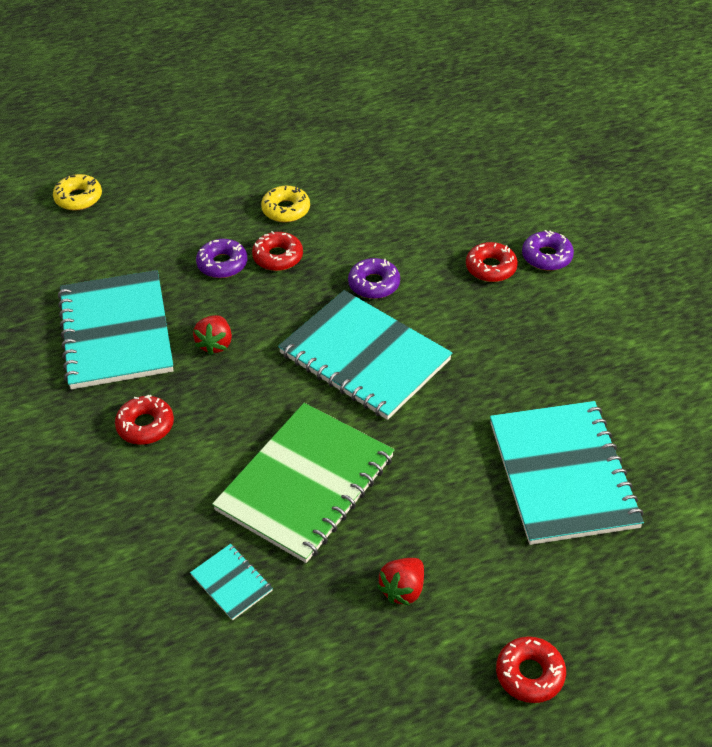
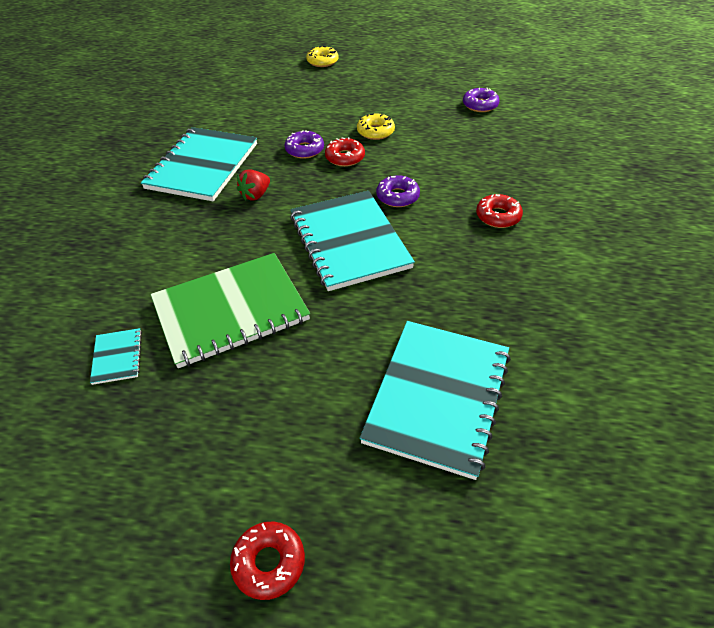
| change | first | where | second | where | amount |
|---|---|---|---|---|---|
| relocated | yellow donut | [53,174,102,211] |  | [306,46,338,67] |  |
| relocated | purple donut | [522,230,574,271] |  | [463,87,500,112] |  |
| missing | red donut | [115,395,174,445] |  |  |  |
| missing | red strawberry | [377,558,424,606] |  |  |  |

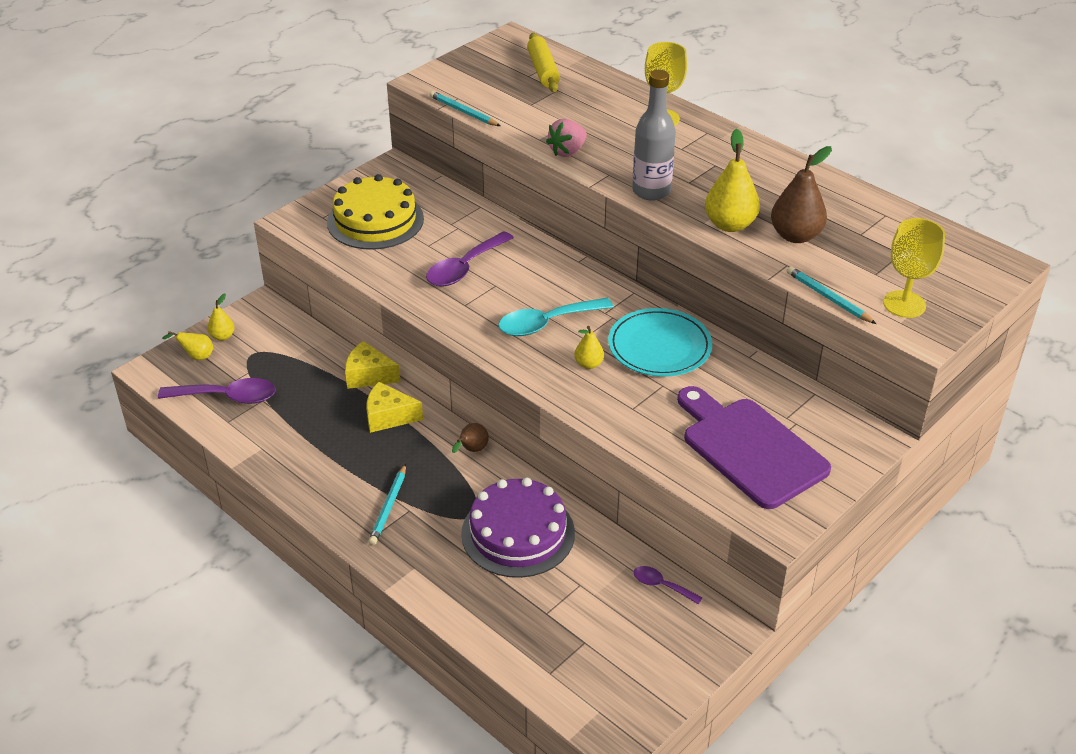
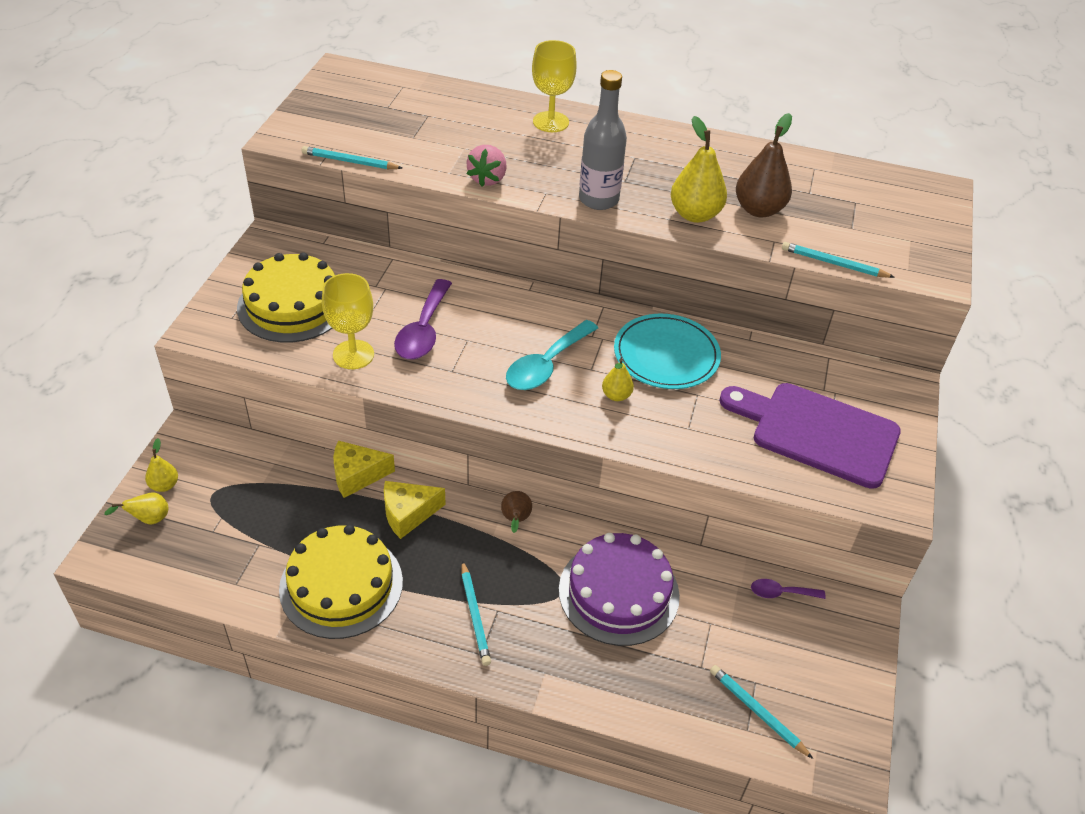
| change | first | where | second | where | amount |
|---|---|---|---|---|---|
| missing | yellow rolling pin | [527,33,560,92] |  |  |  |
| relocated | yellow goblet | [883,218,945,318] |  | [322,273,374,369] |  |
| missing | purple spoon | [158,378,276,404] |  |  |  |
| appeared |  |  | yellow cake | [279,525,403,639] |  |
| appeared |  |  | turquoise pencil | [710,665,813,759] |  |

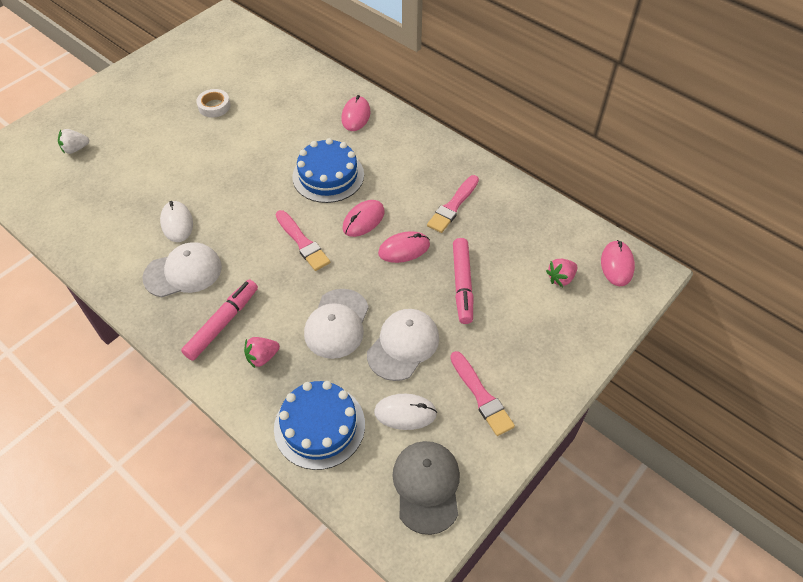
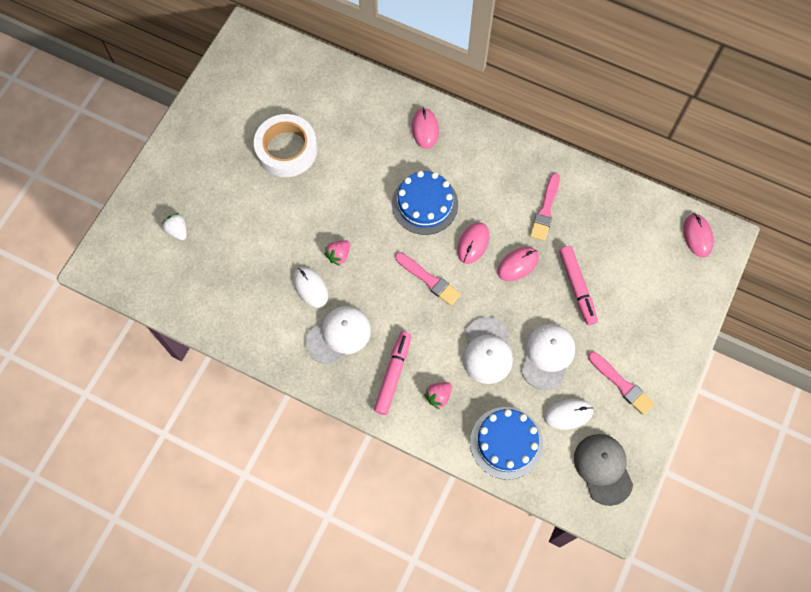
| change | first | where | second | where | amount |
|---|---|---|---|---|---|
| size | white tape | [196,89,231,117] |  | [254,114,318,177] | x1.96 |
| spun | white strawberry | [58,129,89,154] |  | [161,213,187,240] | 90 degrees clockwise |
| relocated | pink strawberry | [546,259,577,287] |  | [325,240,350,266] |  |

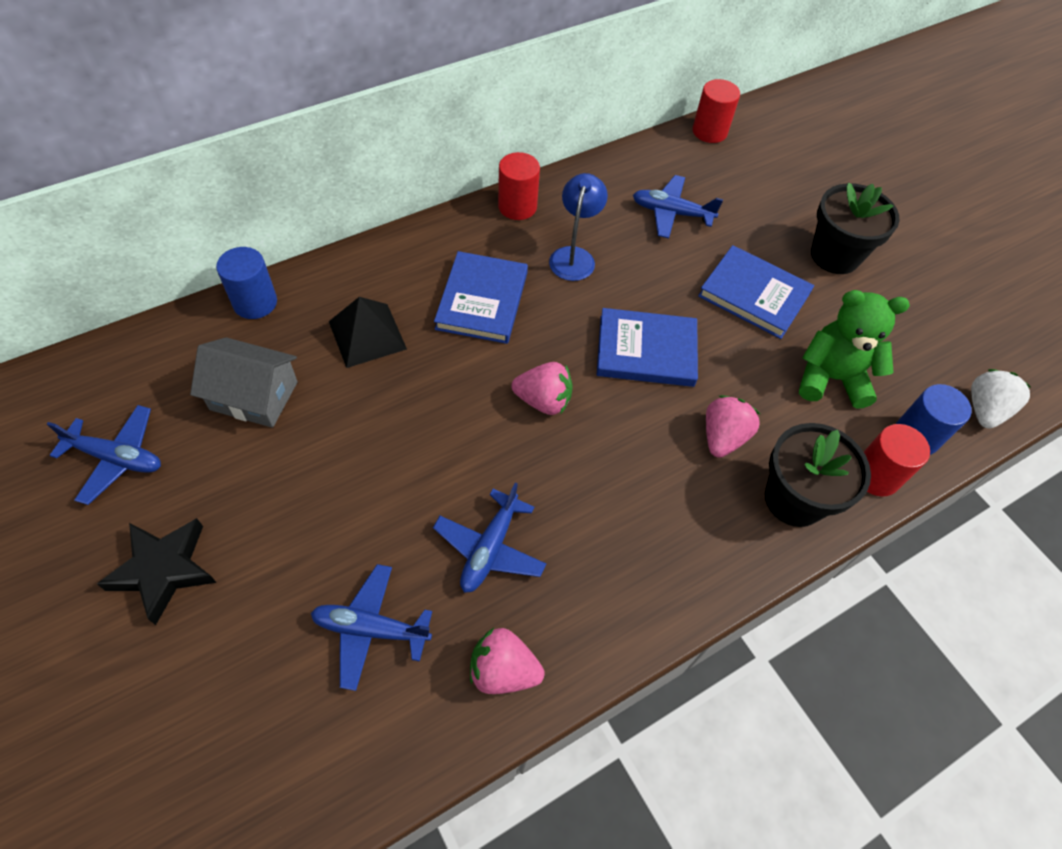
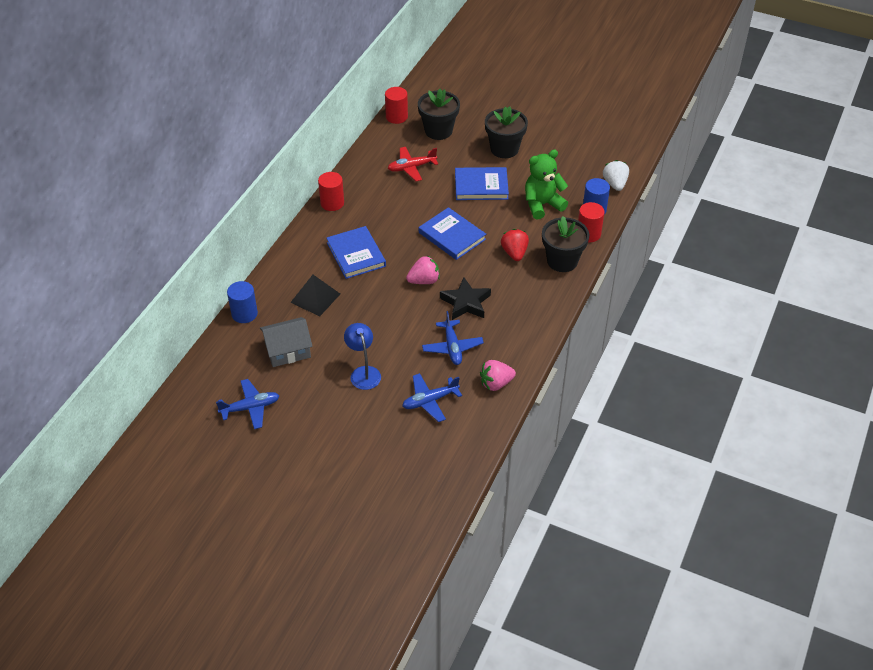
| change | first | where | second | where | amount |
|---|---|---|---|---|---|
| relocated | blue lamp | [549,173,608,281] |  | [344,323,381,390] |  |
| colour | blue plane | [633,175,723,238] | red plane | [388,147,438,181] |  |
| spun | blue book | [597,308,698,387] |  | [419,207,486,260] | 75 degrees clockwise |
| colour | pink strawberry | [706,395,760,458] | red strawberry | [501,229,529,261] |  |
| relocated | black star | [97,518,217,625] |  | [440,277,491,320] |  |
| appeared |  |  | black flower pot | [418,89,460,140] |  |

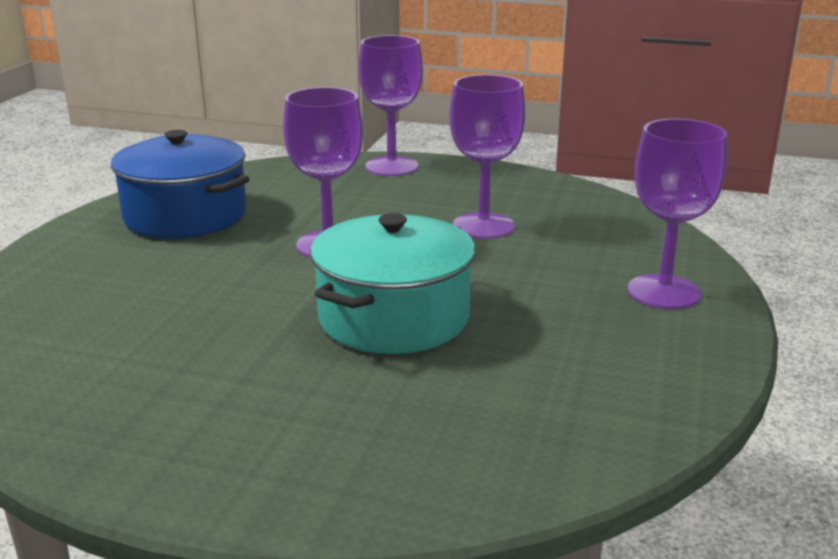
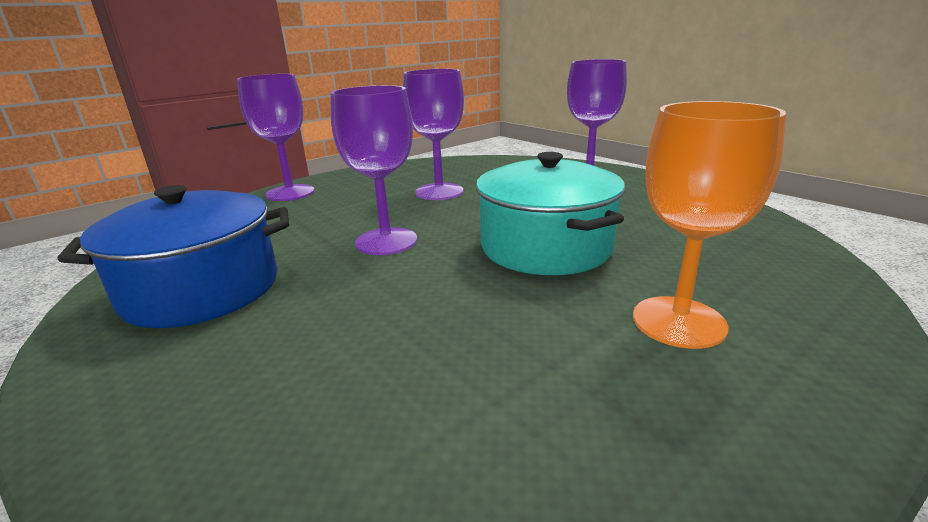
| change | first | where | second | where | amount |
|---|---|---|---|---|---|
| appeared |  |  | orange goblet | [633,101,786,349] |  |

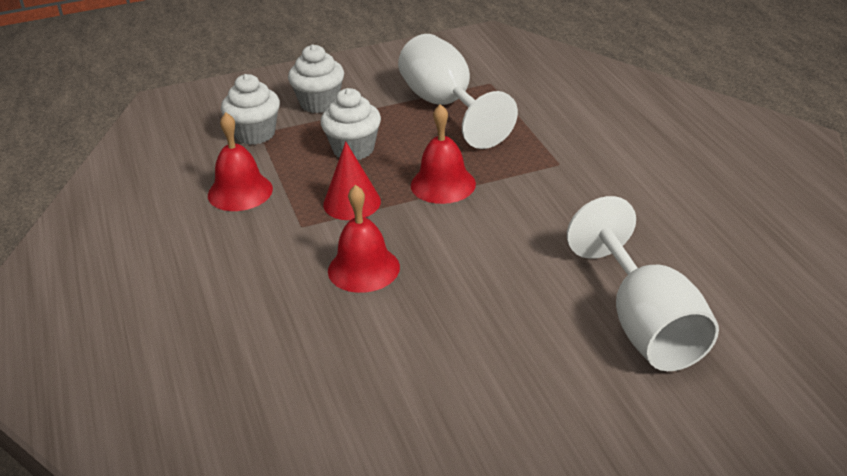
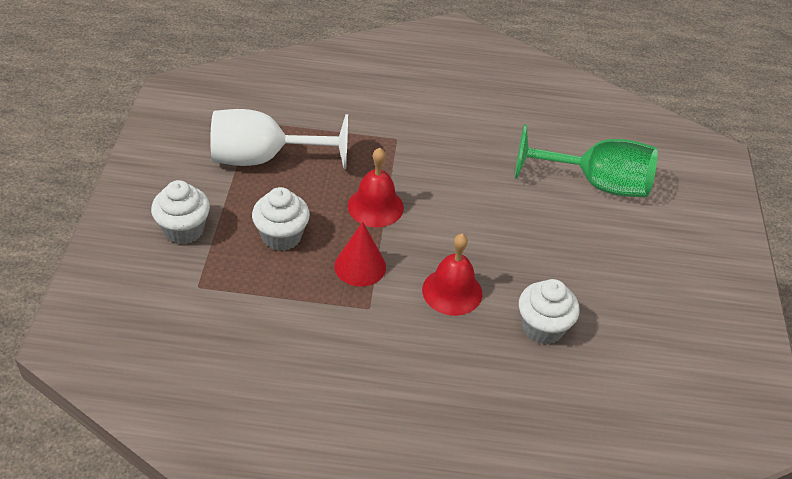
| change | first | where | second | where | amount |
|---|---|---|---|---|---|
| relocated | white cupcake | [221,74,280,145] |  | [519,279,580,344] |  |
| missing | red bell | [208,112,273,211] |  |  |  |
| colour | white goblet | [567,196,719,371] | green goblet | [515,124,657,197] |  |

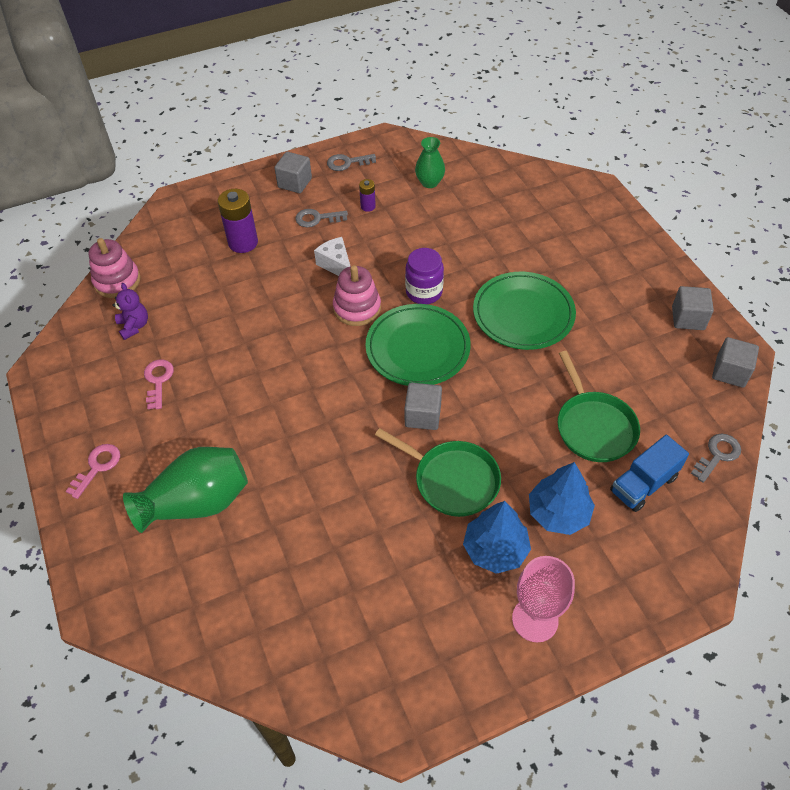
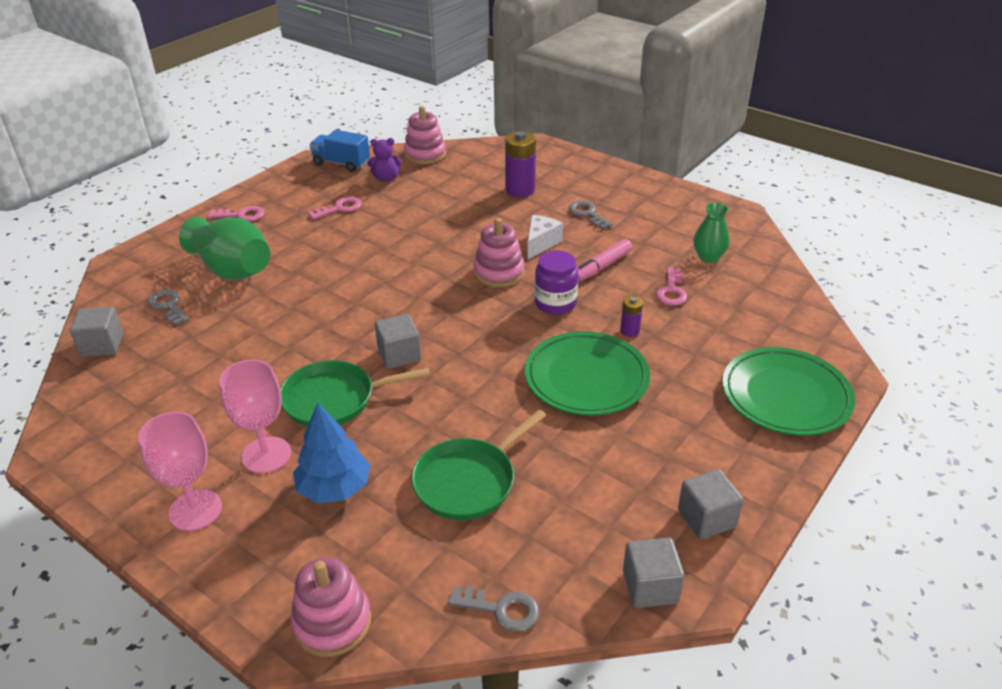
| change | first | where | second | where | amount |
|---|---|---|---|---|---|
| relocated | grey cube | [275,152,312,193] |  | [70,307,123,357] |  |
| relocated | grey key | [327,154,376,171] |  | [147,289,190,325] |  |
| relocated | purple battery | [359,179,376,212] |  | [620,296,643,337] |  |
| spun | purple teddy bear | [112,283,148,340] |  | [367,138,402,182] | 45 degrees clockwise |
| relocated | green plate | [365,304,471,386] |  | [722,347,855,436] |  |
| spun | green pan | [375,428,501,517] |  | [280,360,430,427] | 75 degrees clockwise |
| relocated | blue truck | [610,435,689,512] |  | [309,130,370,172] |  |
| exchanged | blue tree | [463,501,531,574] | pink goblet | [219,360,291,473] |  |
| appeared |  |  | pink marker | [578,239,632,282] |  |
| appeared |  |  | pink key | [656,267,687,305] |  |
| appeared |  |  | pink stacking toy | [290,557,371,657] |  |

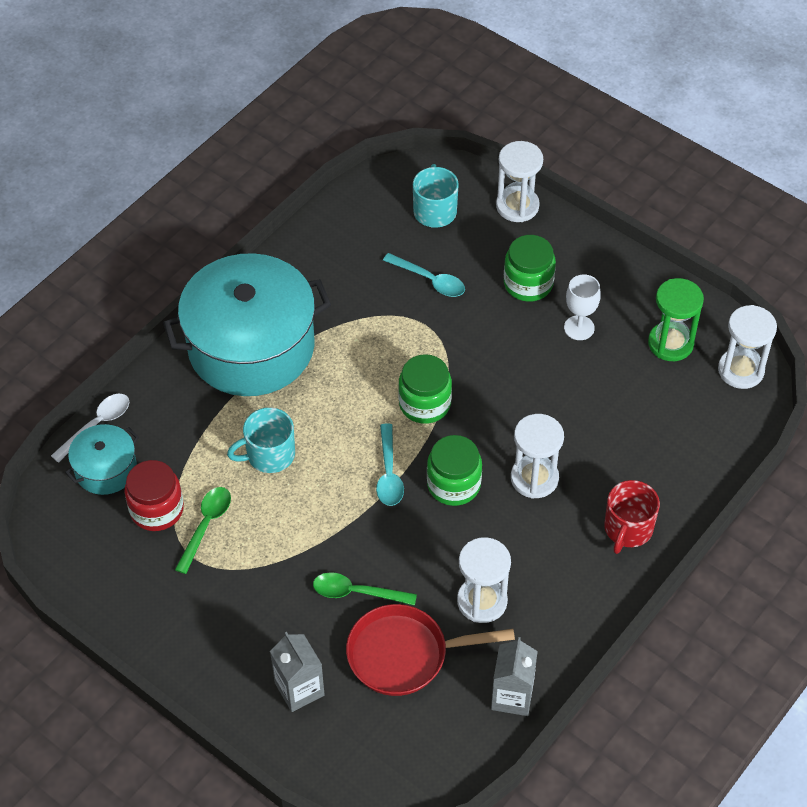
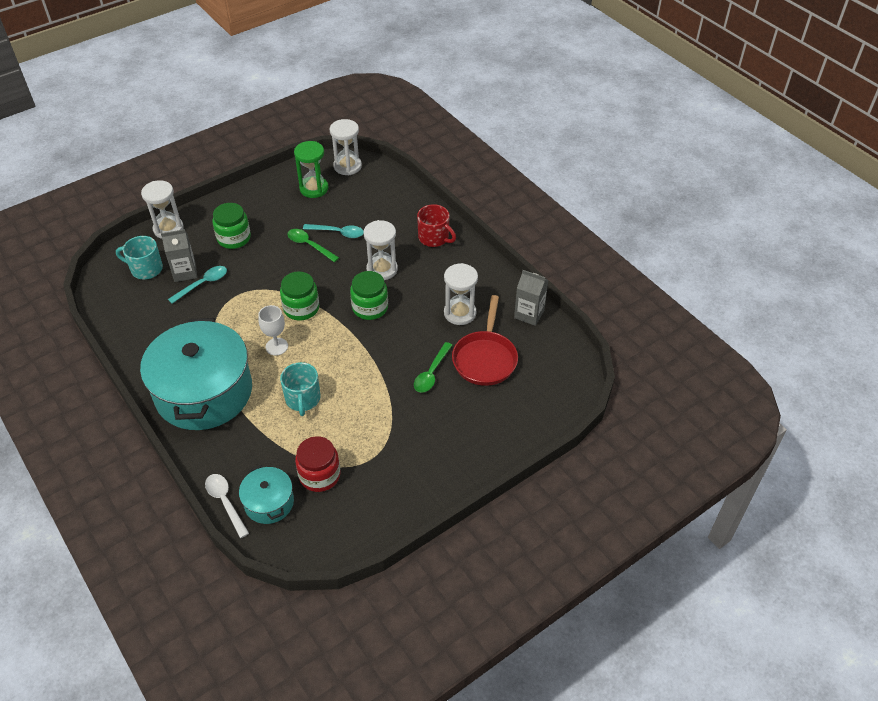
| change | first | where | second | where | amount |
|---|---|---|---|---|---|
| relocated | white goblet | [564,274,601,340] |  | [258,305,288,356] |  |
| relocated | turquoise spoon | [376,423,404,506] |  | [303,224,364,238] |  |
| relocated | green spoon | [175,487,231,574] |  | [287,229,339,262] |  |
| relocated | grey carton | [270,632,325,712] |  | [161,229,197,282] |  |

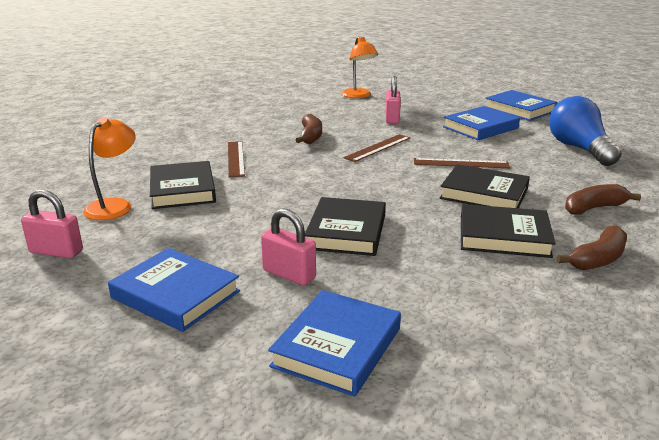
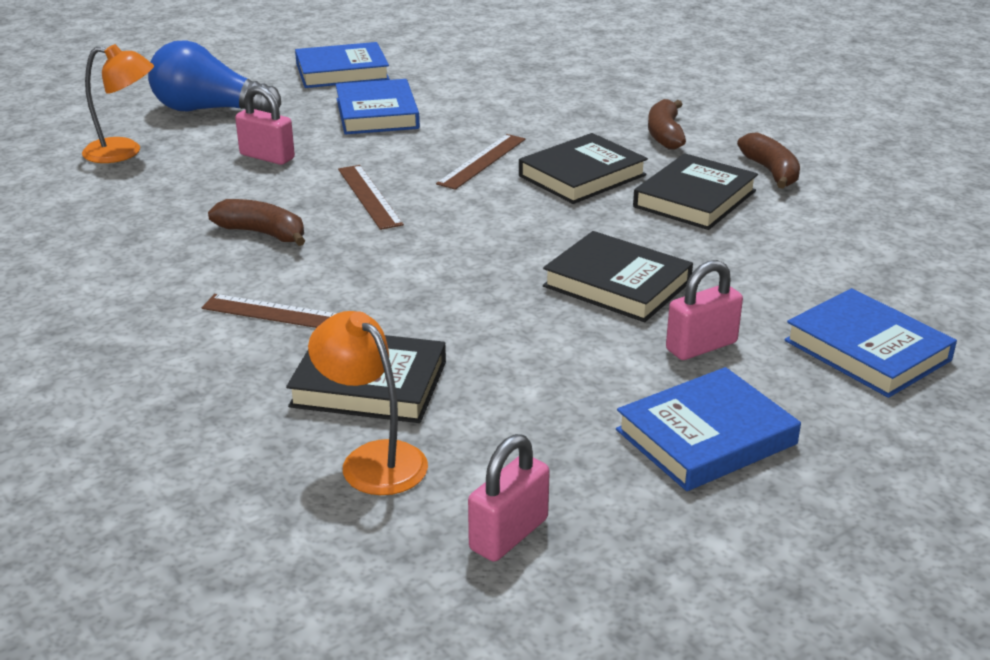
| change | first | where | second | where | amount |
|---|---|---|---|---|---|
| relocated | blue light bulb | [549,96,622,166] |  | [148,40,281,113] |  |

